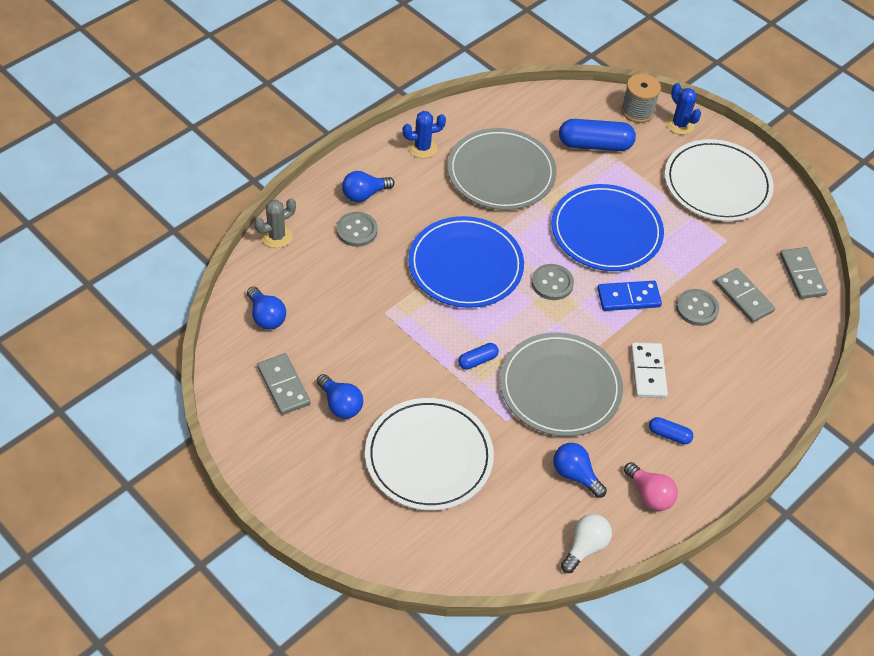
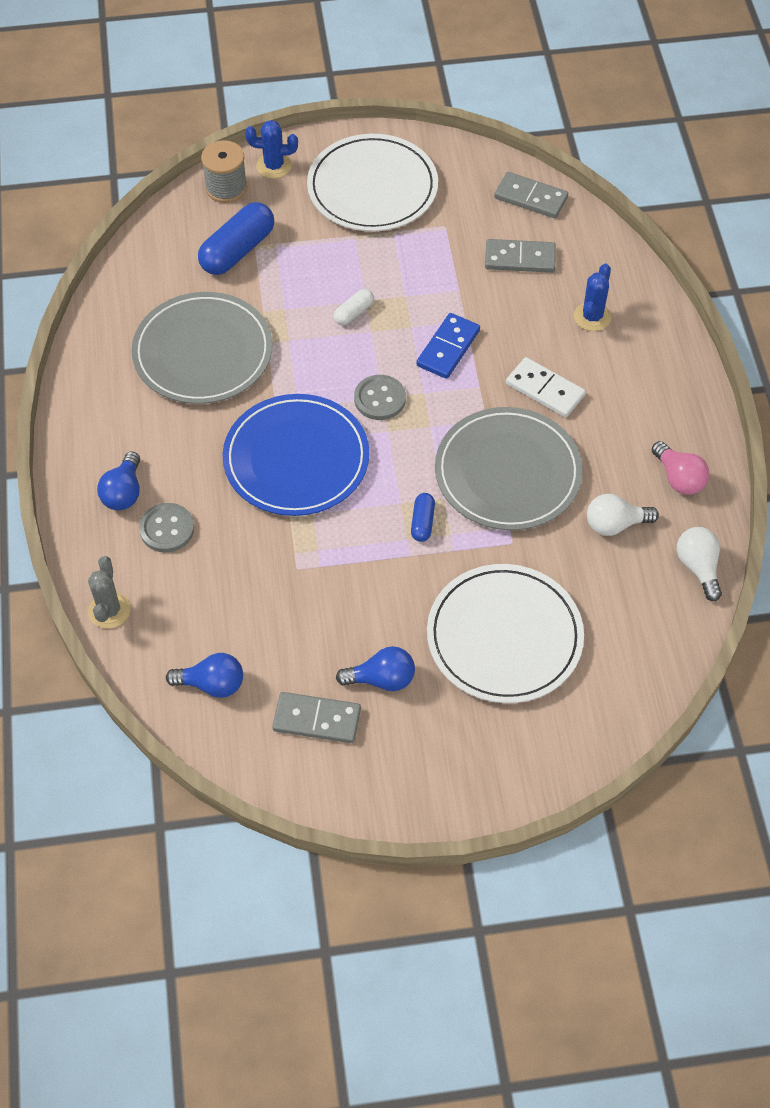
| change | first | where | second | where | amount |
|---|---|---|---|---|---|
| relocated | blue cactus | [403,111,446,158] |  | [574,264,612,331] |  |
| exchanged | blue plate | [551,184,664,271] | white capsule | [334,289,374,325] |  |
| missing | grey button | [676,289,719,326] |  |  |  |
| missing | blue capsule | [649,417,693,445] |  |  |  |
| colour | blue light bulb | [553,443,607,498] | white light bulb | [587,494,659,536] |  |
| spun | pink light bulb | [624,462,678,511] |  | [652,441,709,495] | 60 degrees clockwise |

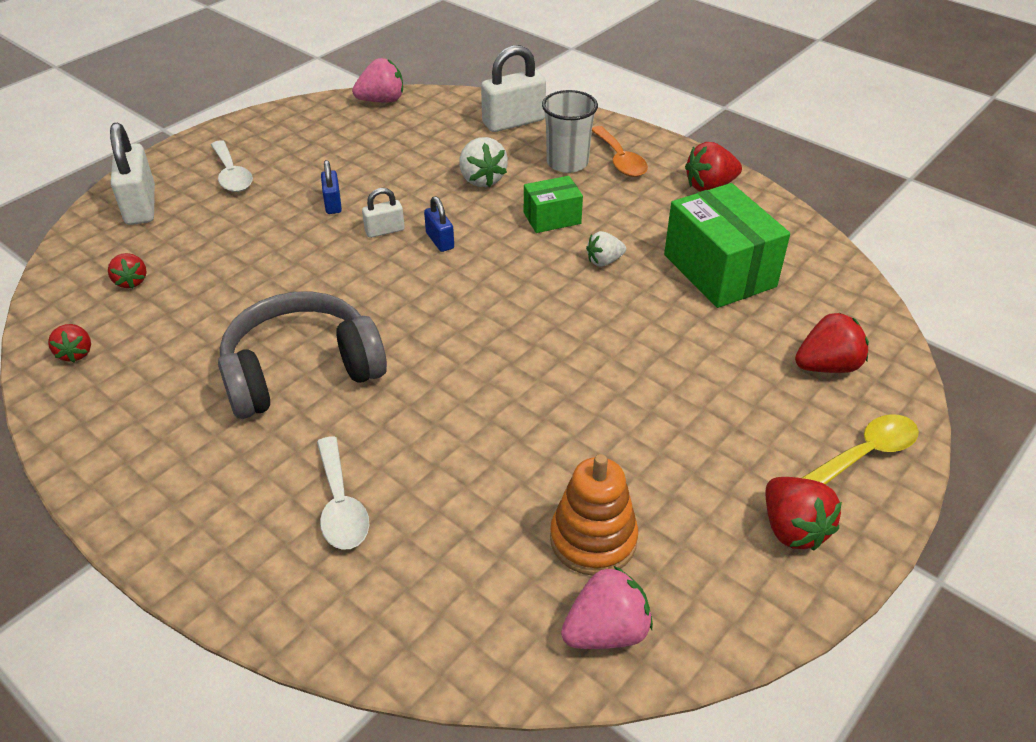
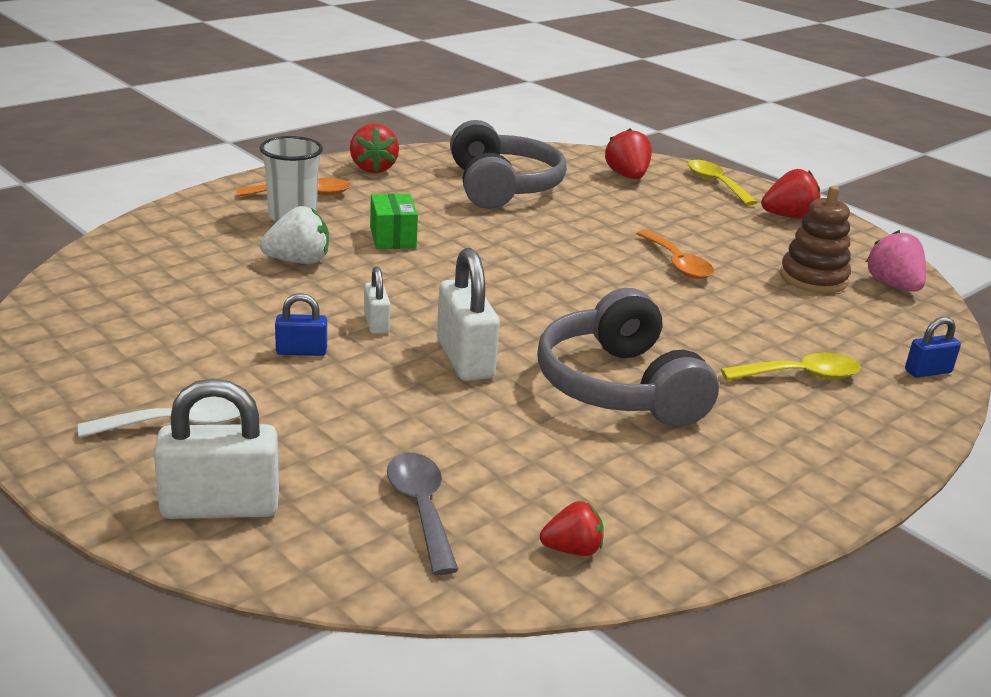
| change | first | where | second | where | amount |
|---|---|---|---|---|---|
| relocated | white padlock | [481,45,546,132] |  | [437,248,500,381] |  |
| missing | pink strawberry | [352,58,403,103] |  |  |  |
| exchanged | green box | [664,183,790,308] | grey headphones | [450,120,567,209] |  |
| relocated | blue padlock | [424,196,454,252] |  | [905,317,961,378] |  |
| missing | white strawberry | [586,231,626,267] |  |  |  |
| exchanged | red strawberry | [108,253,147,289] | grey spoon | [387,453,458,575] |  |
| colour | white spoon | [317,436,369,550] | yellow spoon | [721,353,861,380] |  |
| colour | orange stacking toy | [550,454,638,576] | brown stacking toy | [780,186,851,293] |  |
| appeared |  |  | orange spoon | [636,230,714,279] |  |

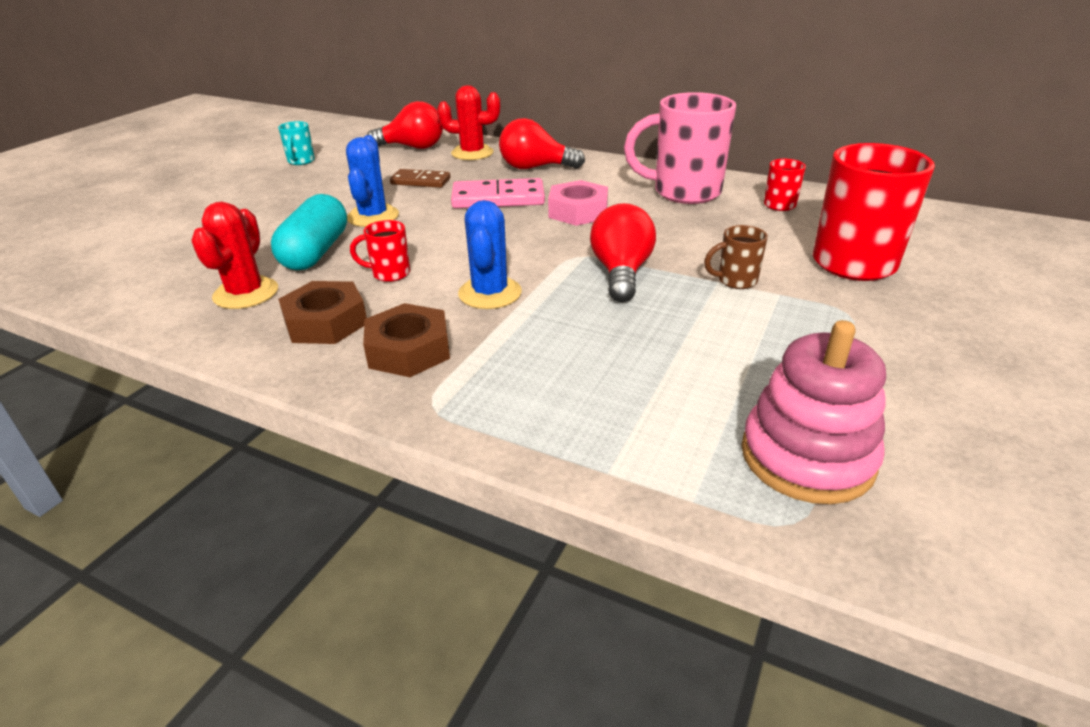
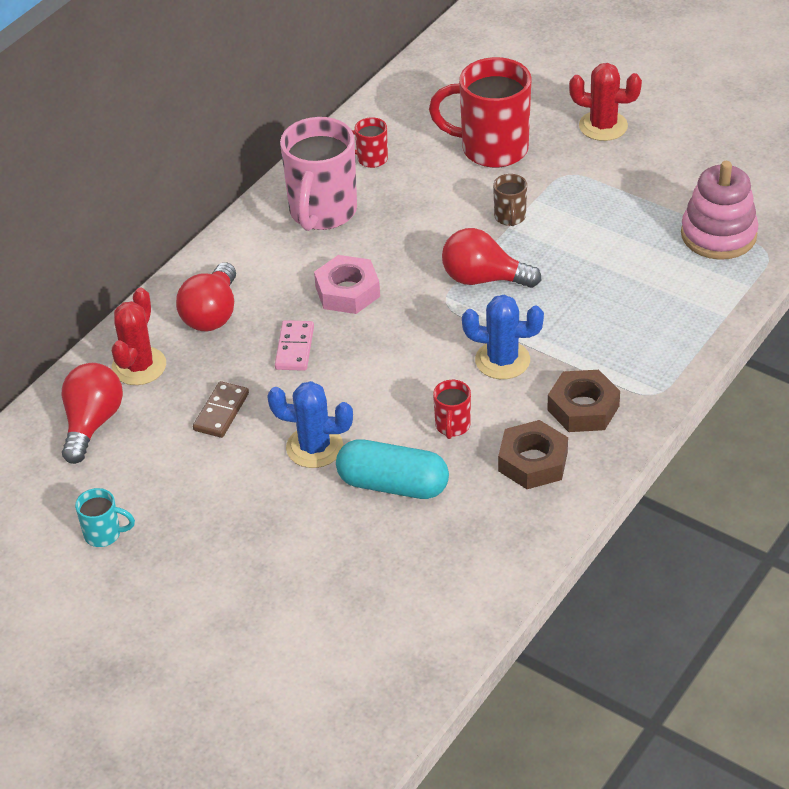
| change | first | where | second | where | amount |
|---|---|---|---|---|---|
| size | pink domino | [451,178,545,208] |  | [275,320,314,371] | x0.64 |
| relocated | red cactus | [191,202,278,309] |  | [569,63,642,141] |  |

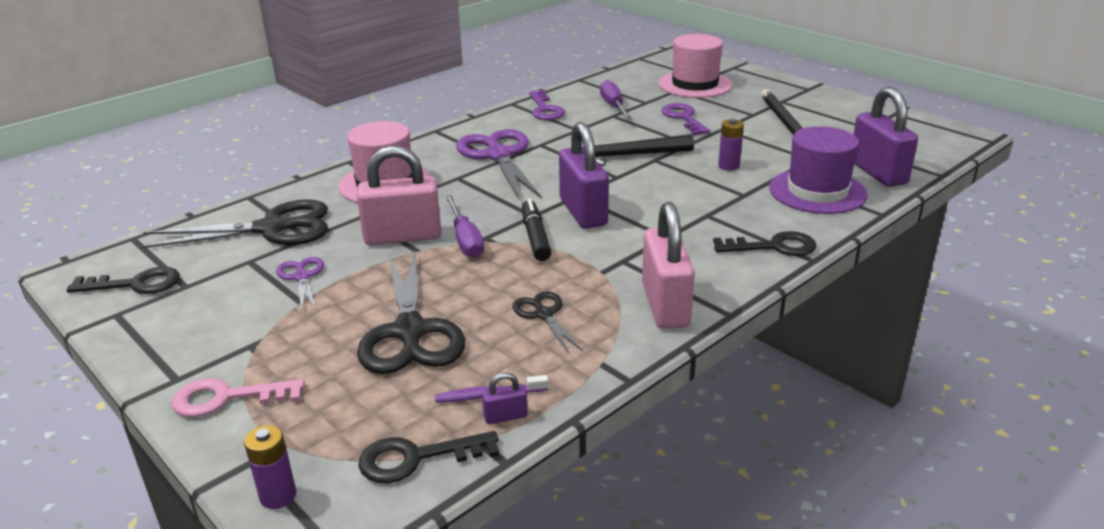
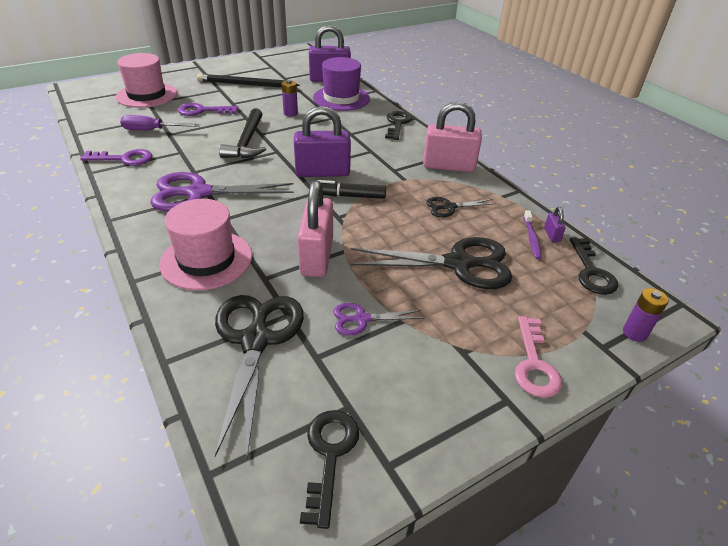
| change | first | where | second | where | amount |
|---|---|---|---|---|---|
| missing | purple screwdriver | [445,195,484,258] |  |  |  |

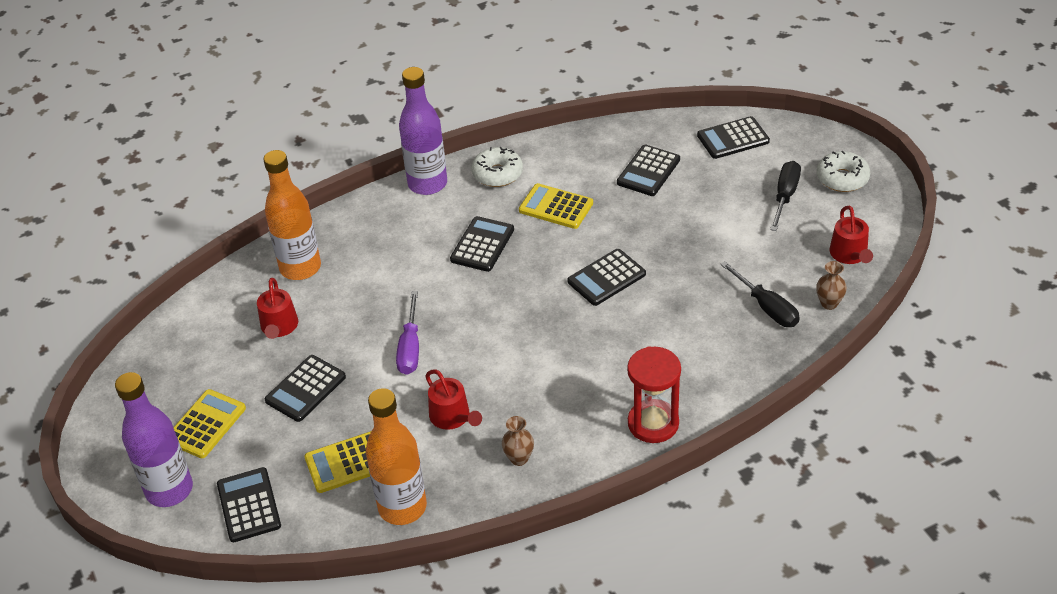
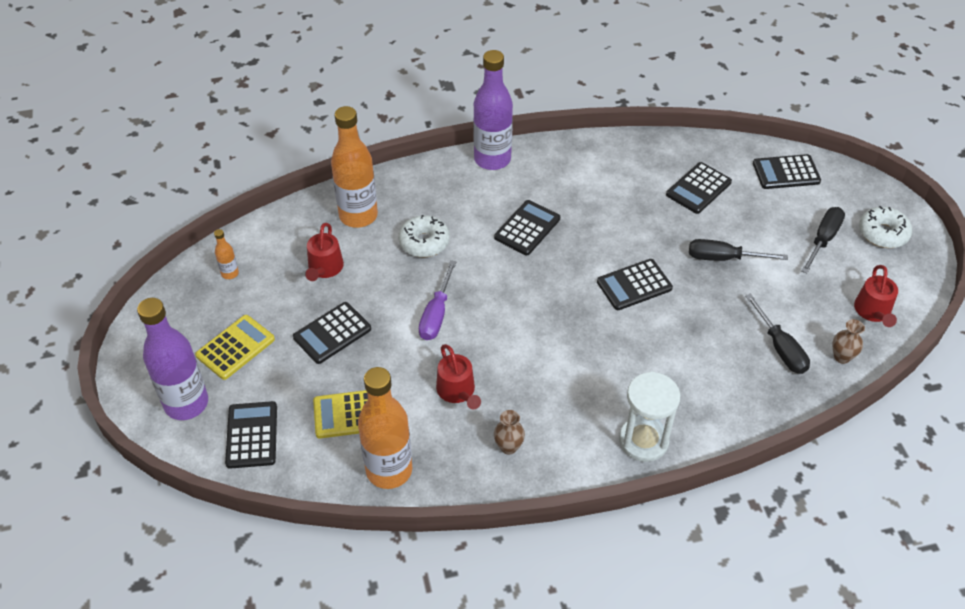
| change | first | where | second | where | amount |
|---|---|---|---|---|---|
| relocated | white donut | [471,147,523,187] |  | [398,215,450,257] |  |
| missing | yellow calculator | [519,183,593,229] |  |  |  |
| colour | red hourglass | [627,346,681,443] | white hourglass | [619,372,681,462] |  |
| appeared |  |  | orange bottle | [214,229,239,279] |  |
| appeared |  |  | black screwdriver | [689,239,788,261] |  |

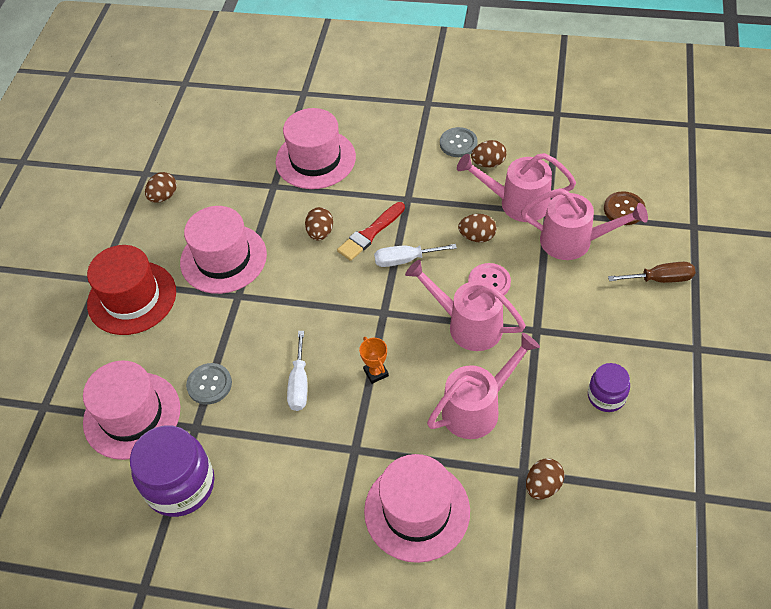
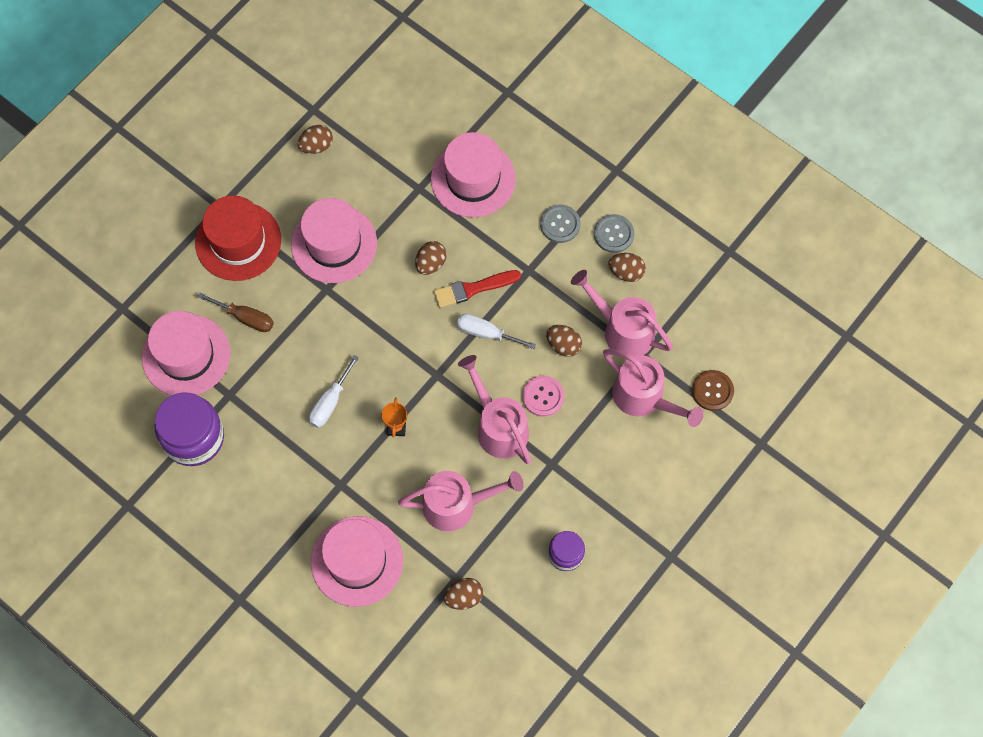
| change | first | where | second | where | amount |
|---|---|---|---|---|---|
| relocated | brown screwdriver | [608,262,696,283] |  | [198,293,274,332] |  |
| relocated | grey button | [186,363,232,405] |  | [540,205,581,243] |  |

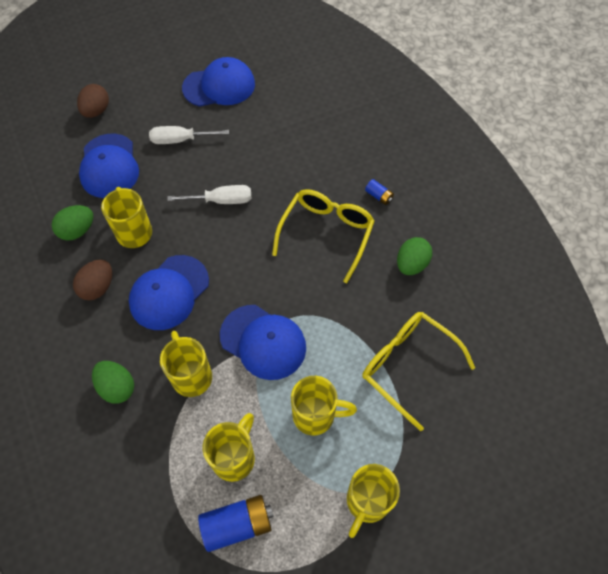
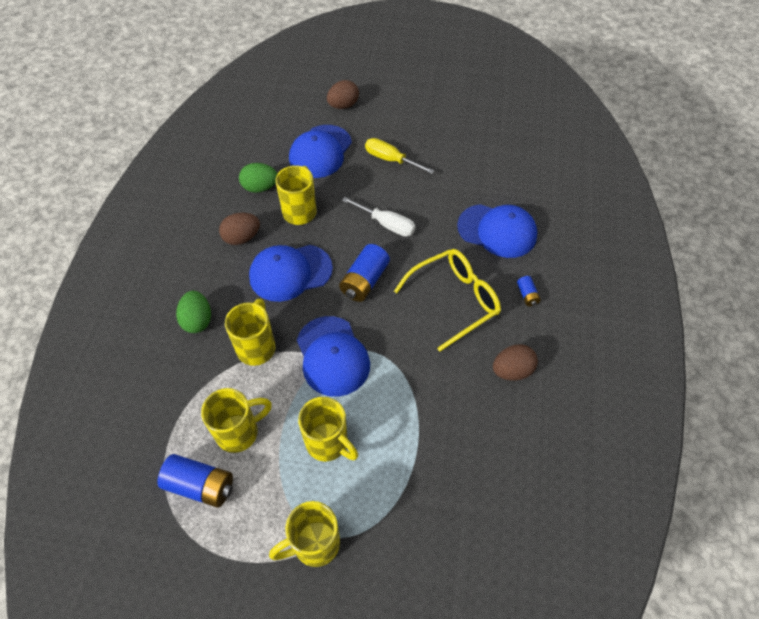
| change | first | where | second | where | amount |
|---|---|---|---|---|---|
| relocated | blue cap | [182,57,255,107] |  | [457,204,537,258] |  |
| colour | white screwdriver | [149,126,229,144] | yellow screwdriver | [365,138,435,174] |  |
| colour | green egg | [397,237,432,275] | brown egg | [493,344,538,381] |  |
| missing | yellow glasses | [362,312,475,431] |  |  |  |
| appeared |  |  | blue battery | [339,244,390,302] |  |

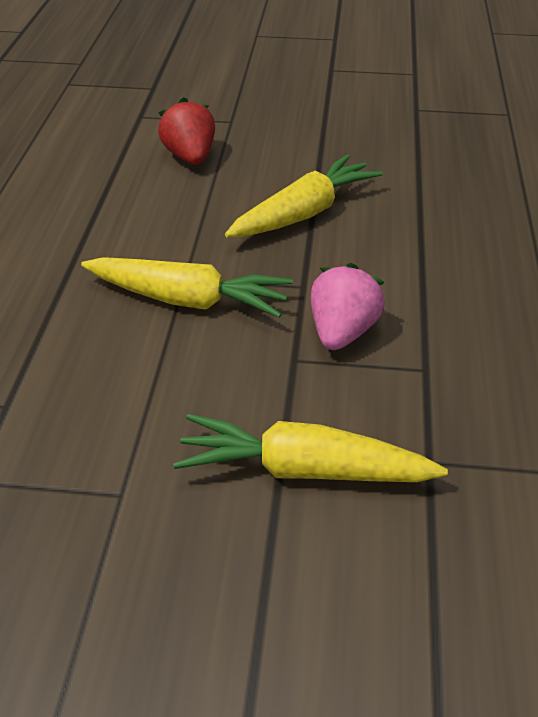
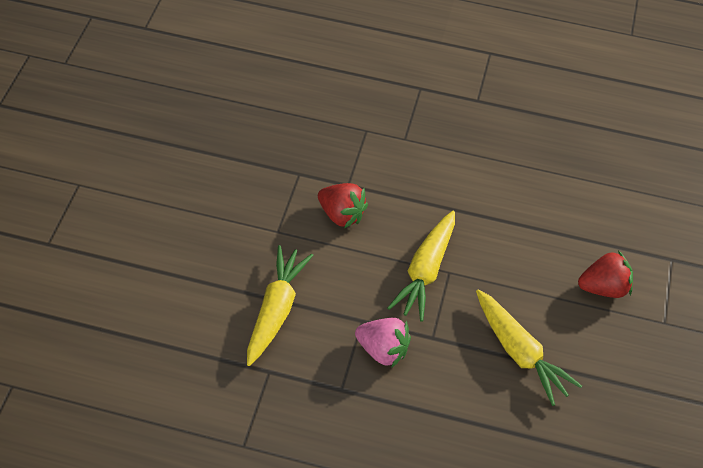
| change | first | where | second | where | amount |
|---|---|---|---|---|---|
| appeared |  |  | red strawberry | [318,183,368,228] |  |

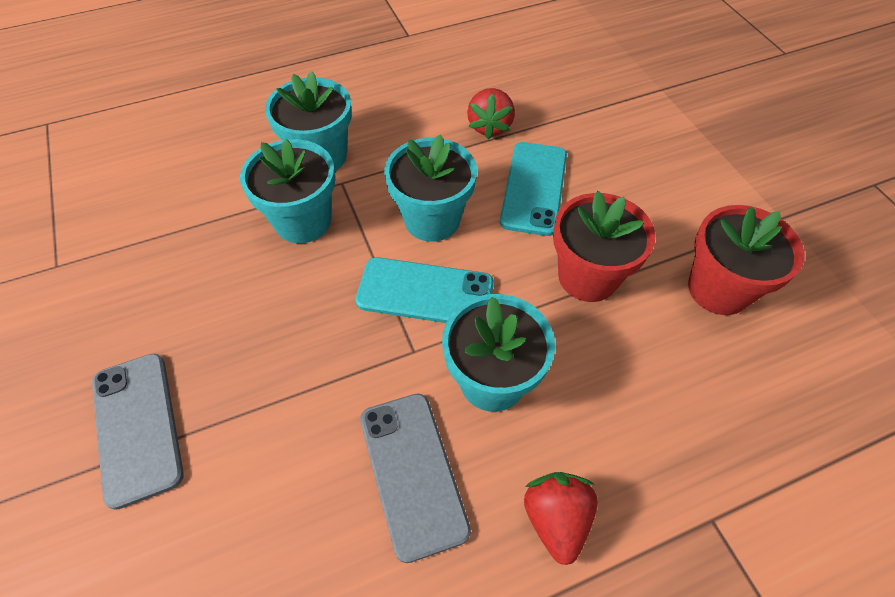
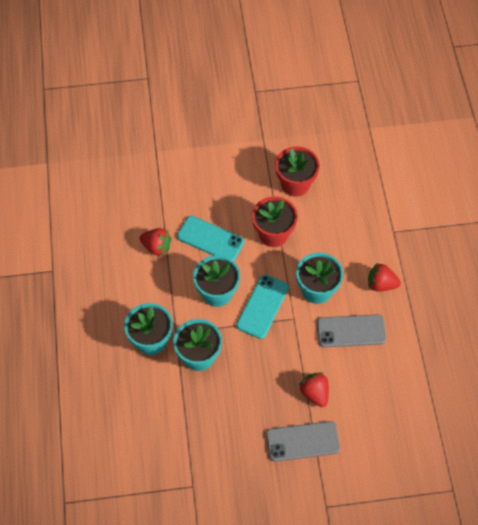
| change | first | where | second | where | amount |
|---|---|---|---|---|---|
| appeared |  |  | red strawberry | [299,372,329,407] |  |

